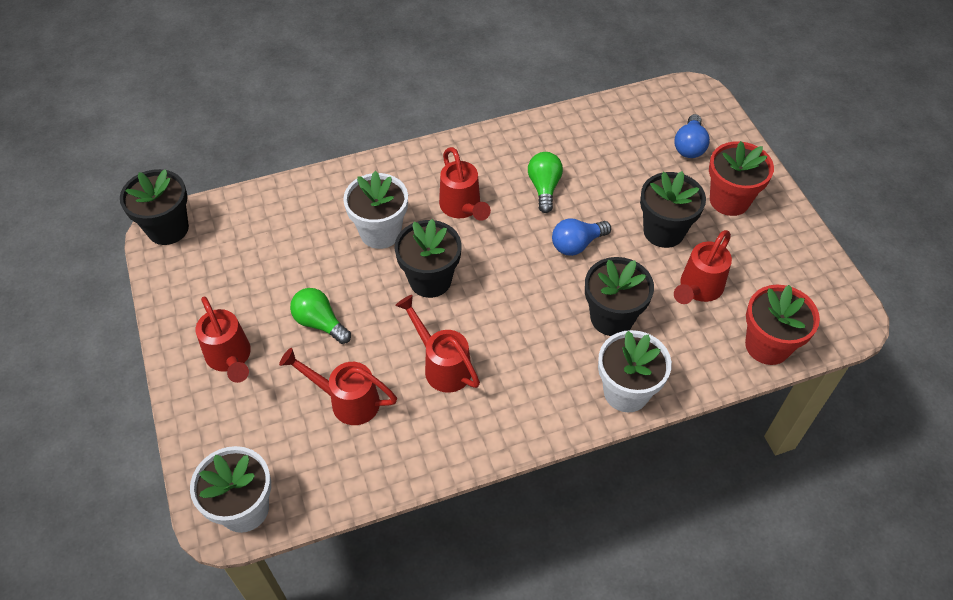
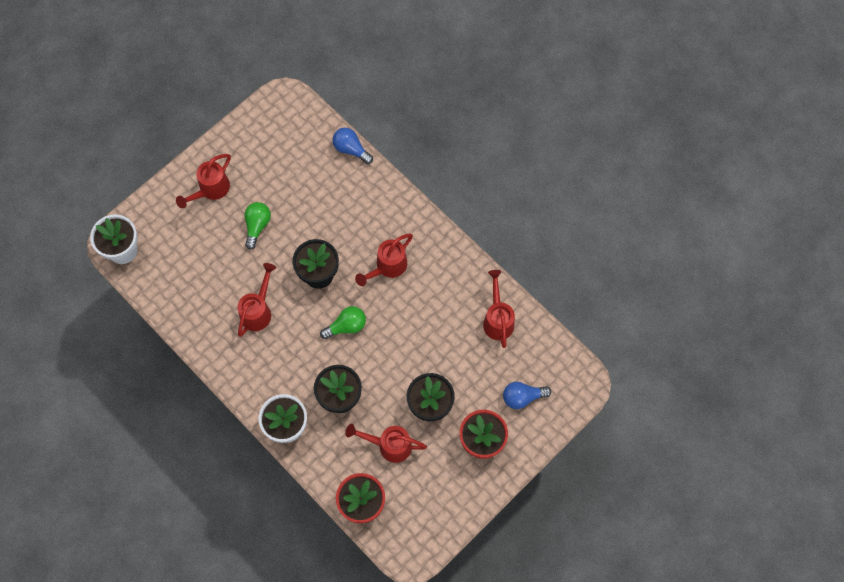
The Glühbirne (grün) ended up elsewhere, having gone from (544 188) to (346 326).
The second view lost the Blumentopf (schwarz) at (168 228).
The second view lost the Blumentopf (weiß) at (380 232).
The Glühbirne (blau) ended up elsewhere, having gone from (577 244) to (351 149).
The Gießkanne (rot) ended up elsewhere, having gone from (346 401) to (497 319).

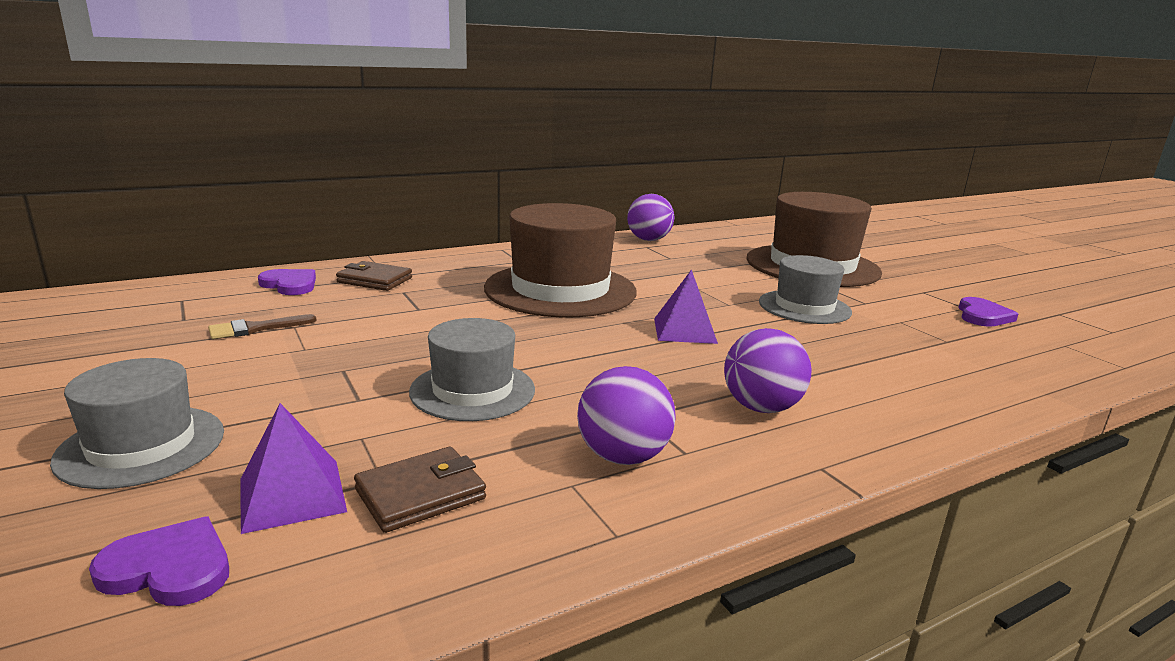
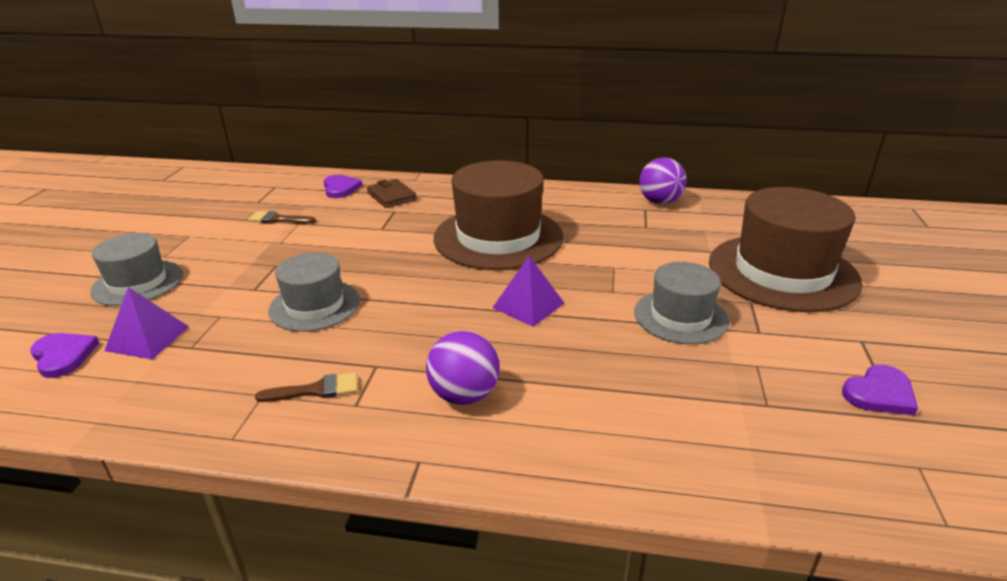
Where the Ball (lila) stood at (623 457), the Pinsel (braun) came to stand at (316 390).
The second view lost the Geldbörse (braun) at (420 494).

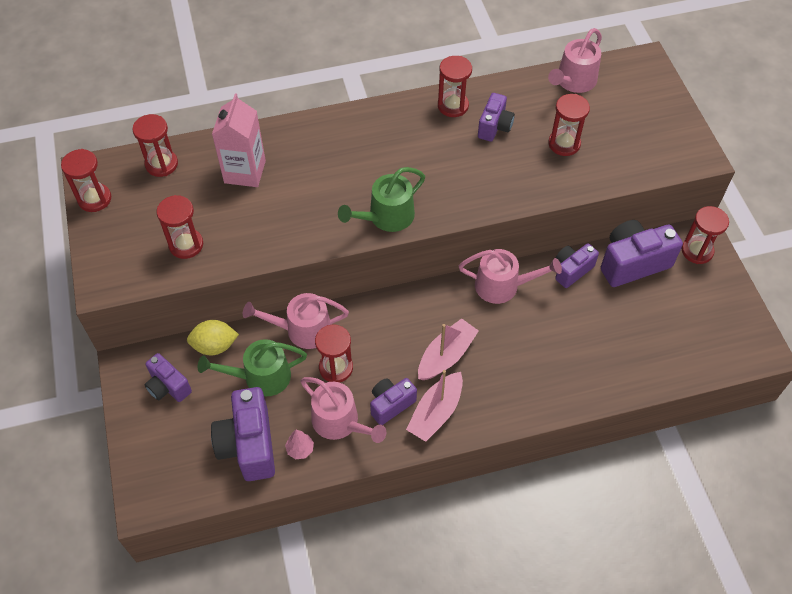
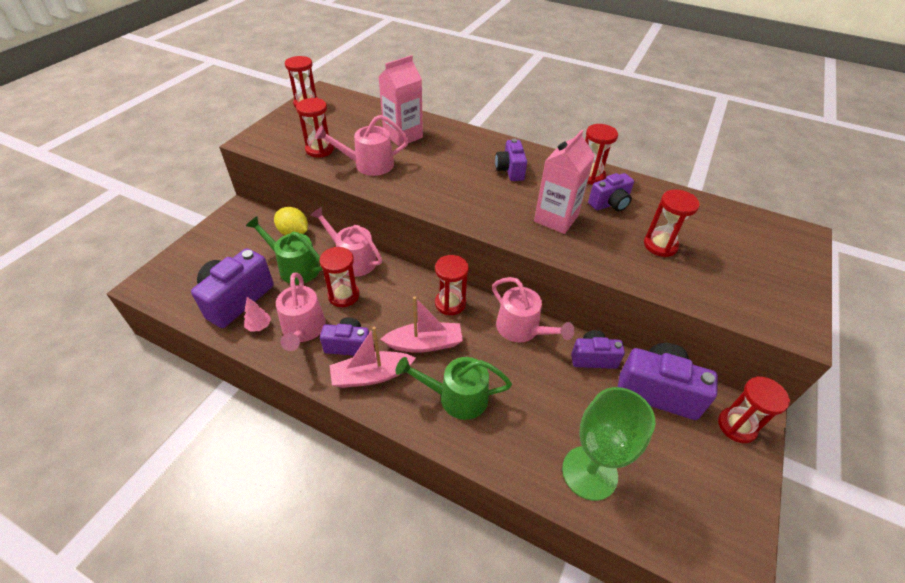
The Gießkanne (rosa) ended up elsewhere, having gone from (573 81) to (369 164).
The Sanduhr (rot) ended up elsewhere, having gone from (161 164) to (450 303).
The Gießkanne (grün) ended up elsewhere, having gone from (386 217) to (457 397).
The Kamera (lila) ended up elsewhere, having gone from (168 386) to (510 170).
The second view gained the Getränkekarton (rosa) at (556 218).
The second view gained the Kelch (grün) at (589 472).

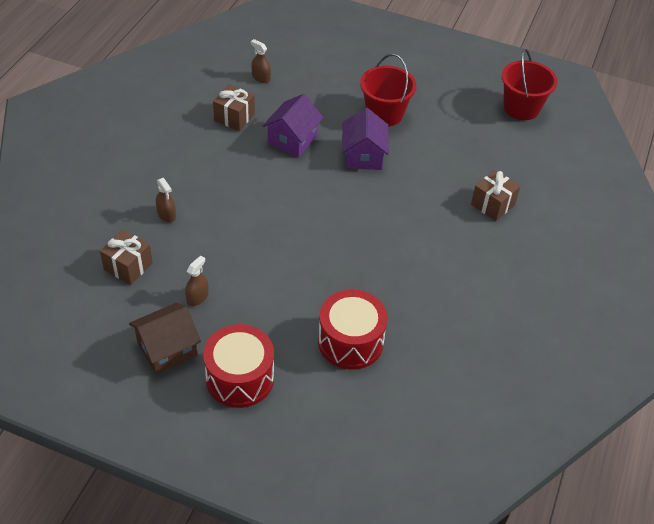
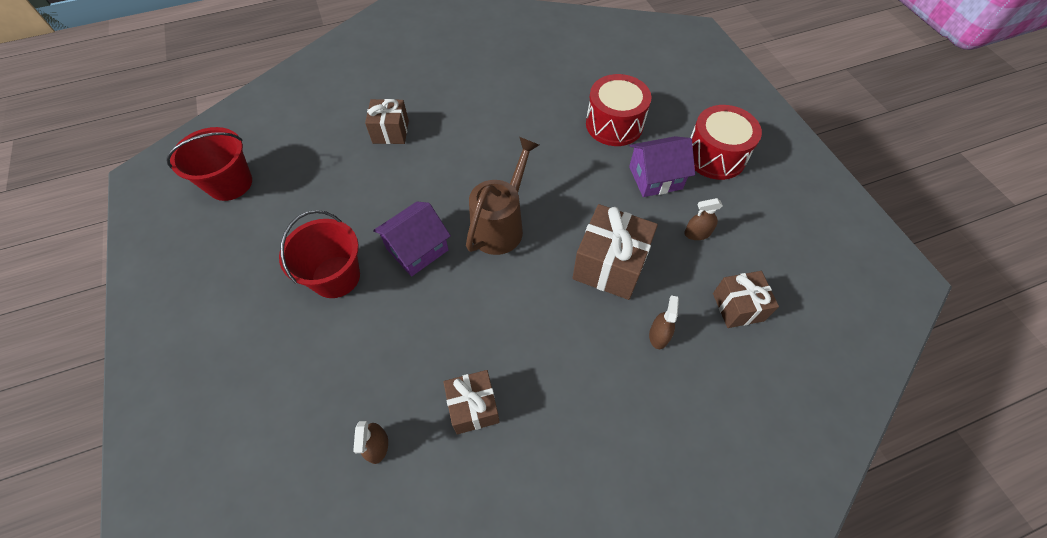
The Haus (lila) ended up elsewhere, having gone from (292 139) to (655 178).
The second view lost the Haus (braun) at (167 349).
The second view gained the Gießkanne (braun) at (501 225).
The second view gained the Geschenk (braun) at (610 265).

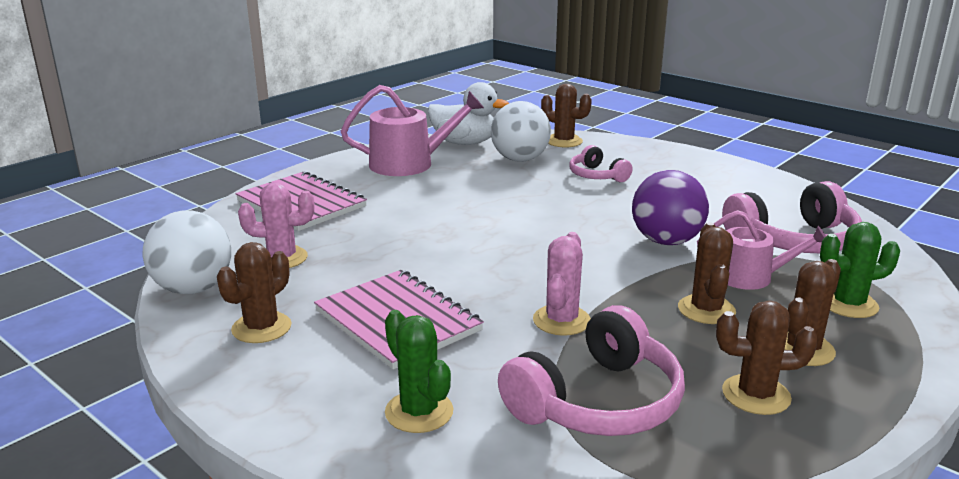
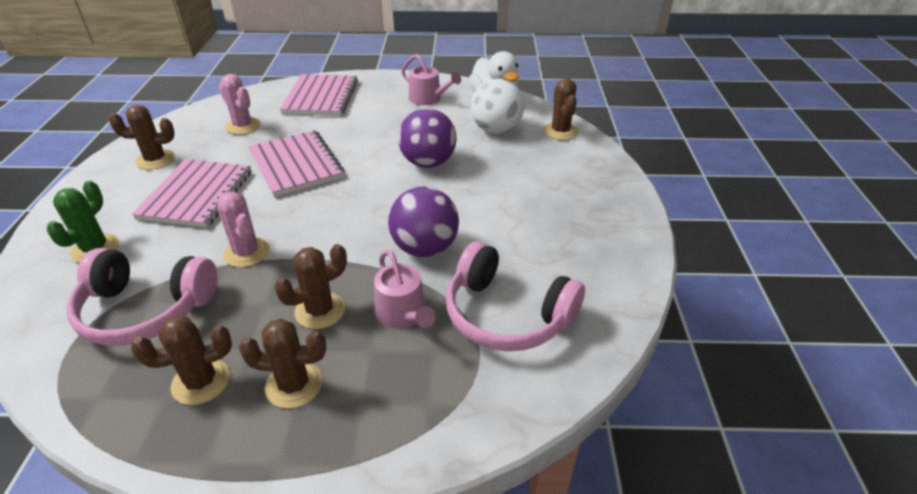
The size of the Gießkanne (rosa) at (409 163) changed by a factor of 0.65.
The second view lost the Kopfhörer (rosa) at (597 176).
The second view lost the Ball (weiß) at (193 289).
The second view lost the Kaktus (grün) at (848 304).
The Kaktus (rosa) at (561 320) ended up facing another way, 75 degrees clockwise from before.
The Kaktus (braun) at (756 395) ended up facing another way, 75 degrees counterclockwise from before.
The second view gained the Ball (lila) at (428 163).
The second view gained the Notizbuch (rosa) at (296 165).

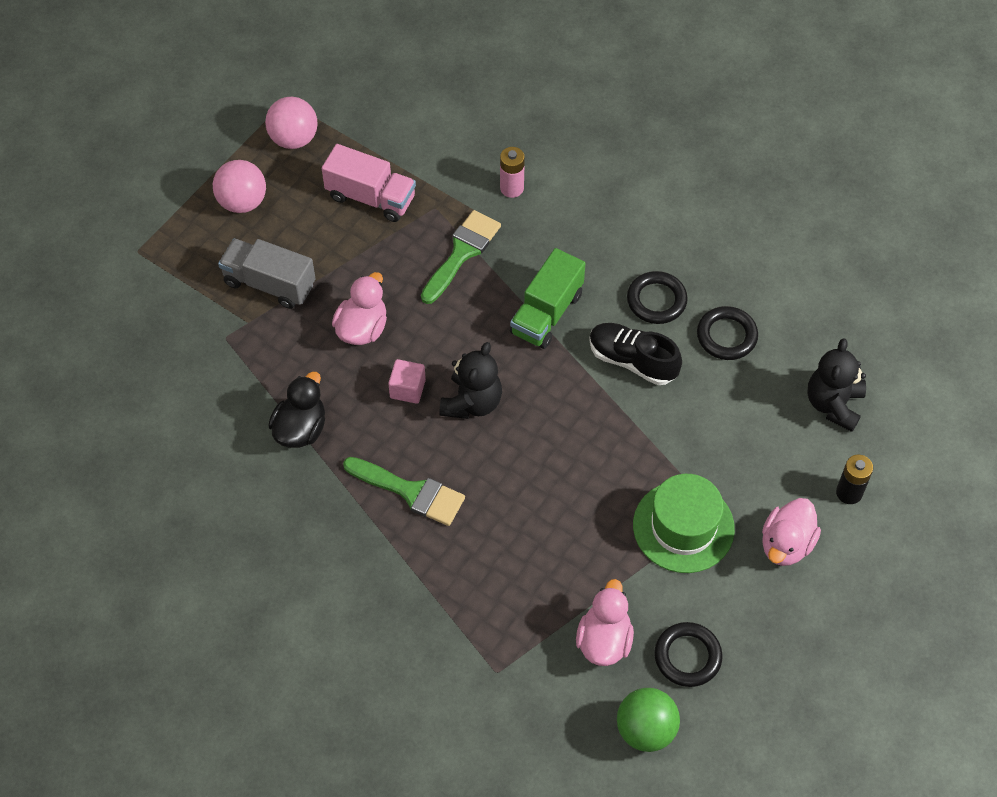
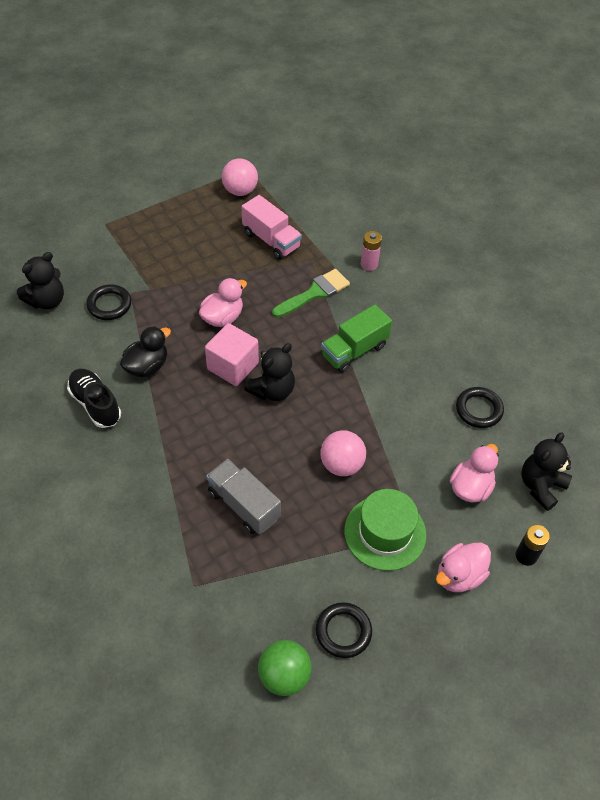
The Ball (rosa) ended up elsewhere, having gone from (242 202) to (341 465).
The Lastwagen (grau) ended up elsewhere, having gone from (269 284) to (243 505).
The Ring (schwarz) ended up elsewhere, having gone from (656 300) to (109 305).
The Schuh (schwarz) ended up elsewhere, having gone from (632 361) to (95 404).
The size of the Kubus (rosa) at (407 389) changed by a factor of 1.70.
The second view lost the Pinsel (grün) at (411 492).
The Ente (rosa) ended up elsewhere, having gone from (604 640) to (470 487).
The second view gained the Teddybär (schwarz) at (47 301).

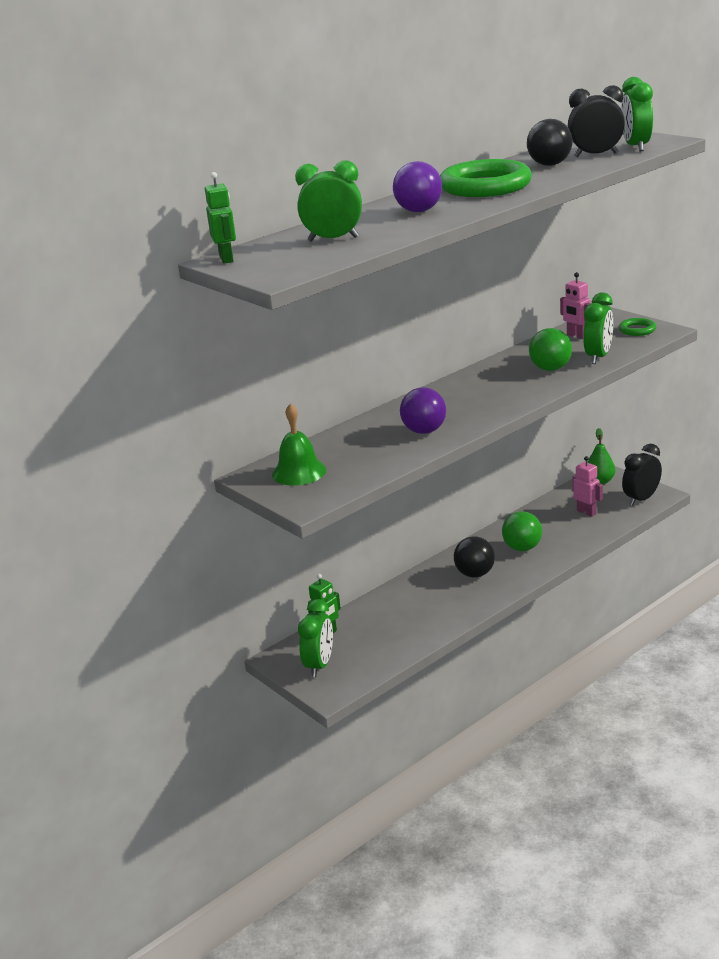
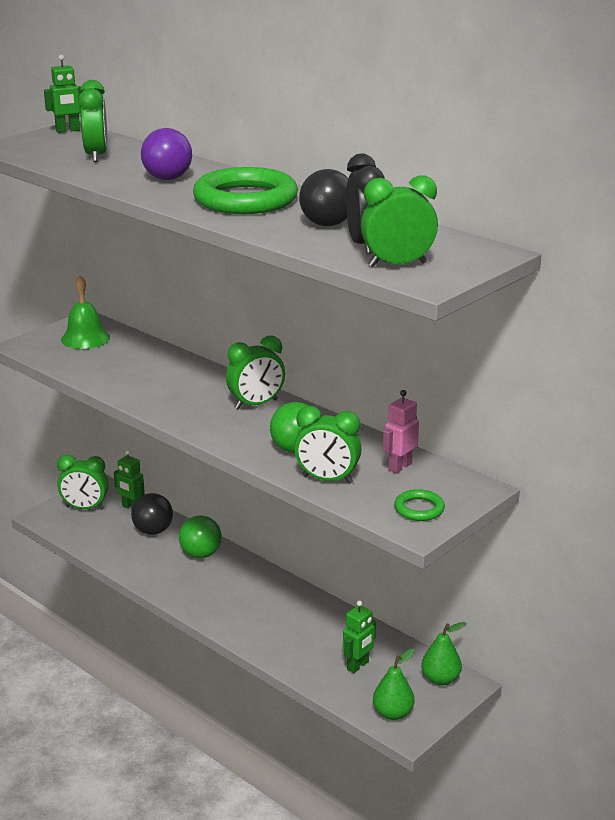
The second view lost the Ball (lila) at (424 431).
Where the Wecker (schwarz) stood at (641 499), the Birne (grün) came to stand at (393 713).
What was the Roboter (rosa) at (586 512) turned into the Roboter (grün) at (358 666).
The Ball (grün) ended up elsewhere, having gone from (522 548) to (201 554).
The Ball (schwarz) ended up elsewhere, having gone from (475 574) to (153 531).
The second view gained the Wecker (grün) at (256 404).

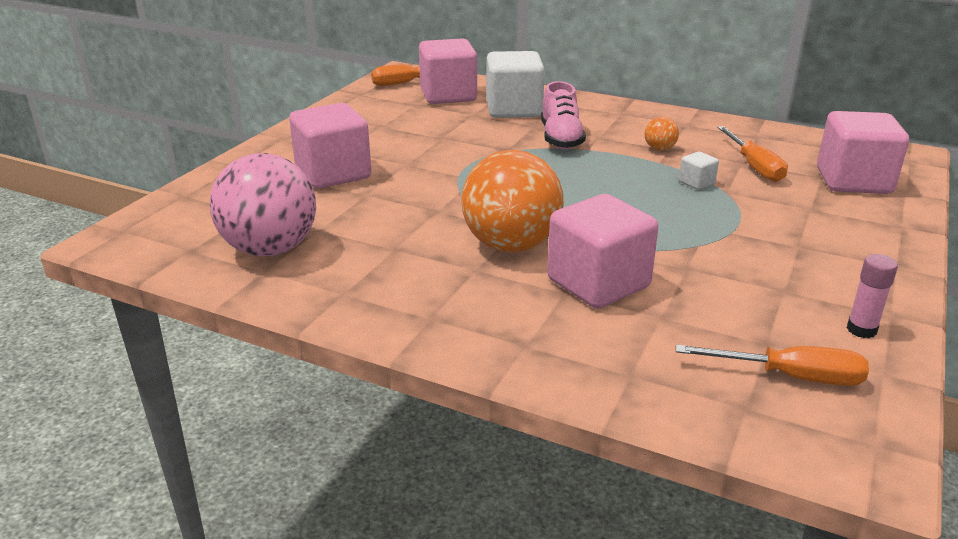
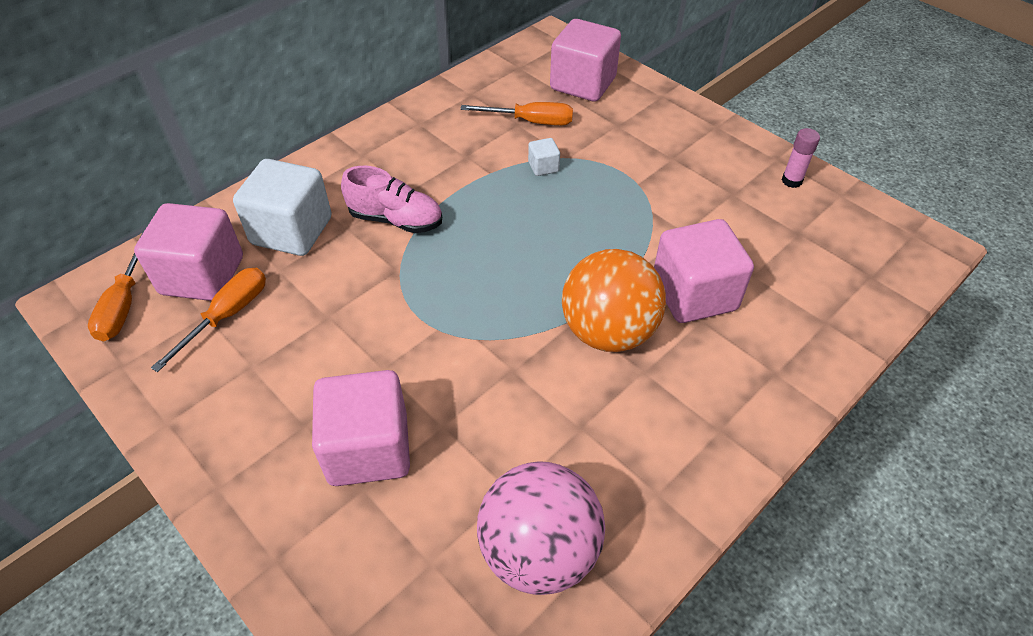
The second view lost the Ball (orange) at (659 149).
The Schraubenzieher (orange) ended up elsewhere, having gone from (790 377) to (227 316).

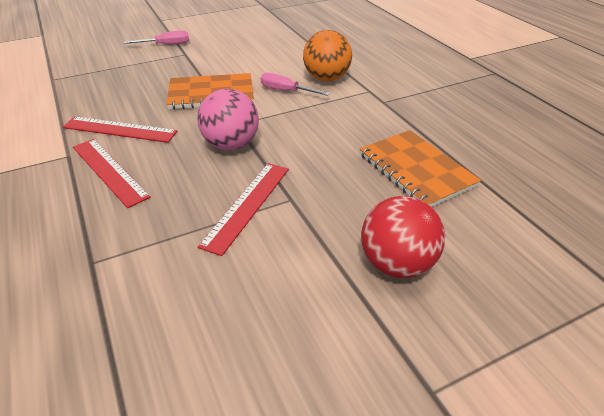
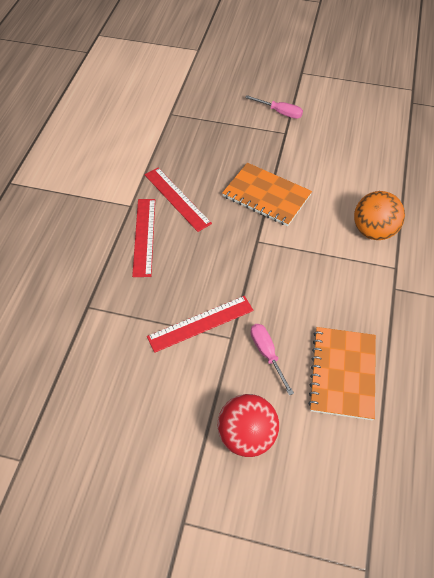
The Schraubenzieher (rosa) ended up elsewhere, having gone from (286 91) to (267 354).
The second view lost the Ball (rosa) at (231 145).

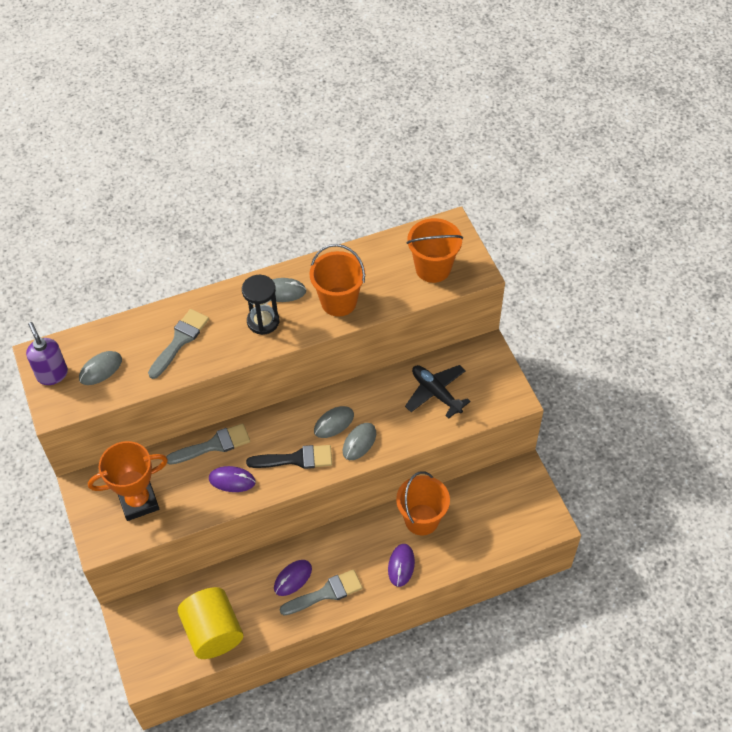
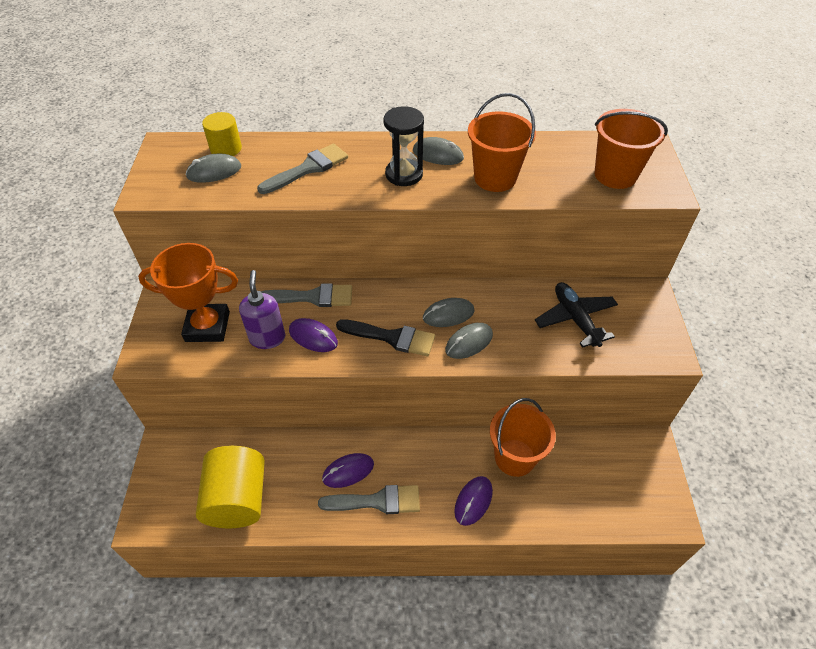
The Seifenspender (lila) ended up elsewhere, having gone from (52 374) to (267 338).
The second view gained the Vollzylinder (gelb) at (226 148).

